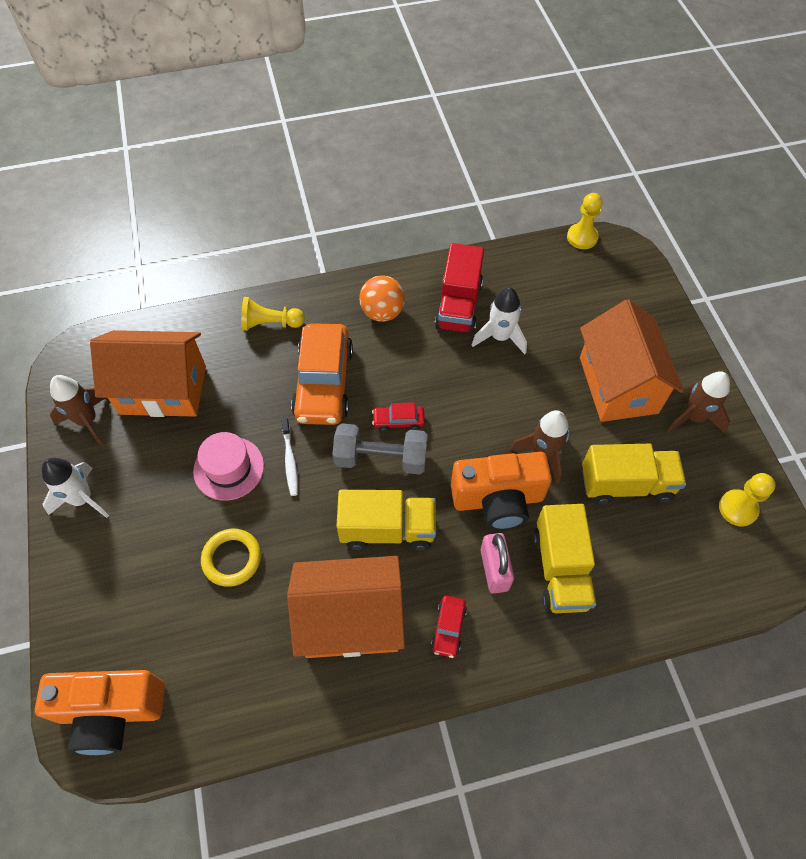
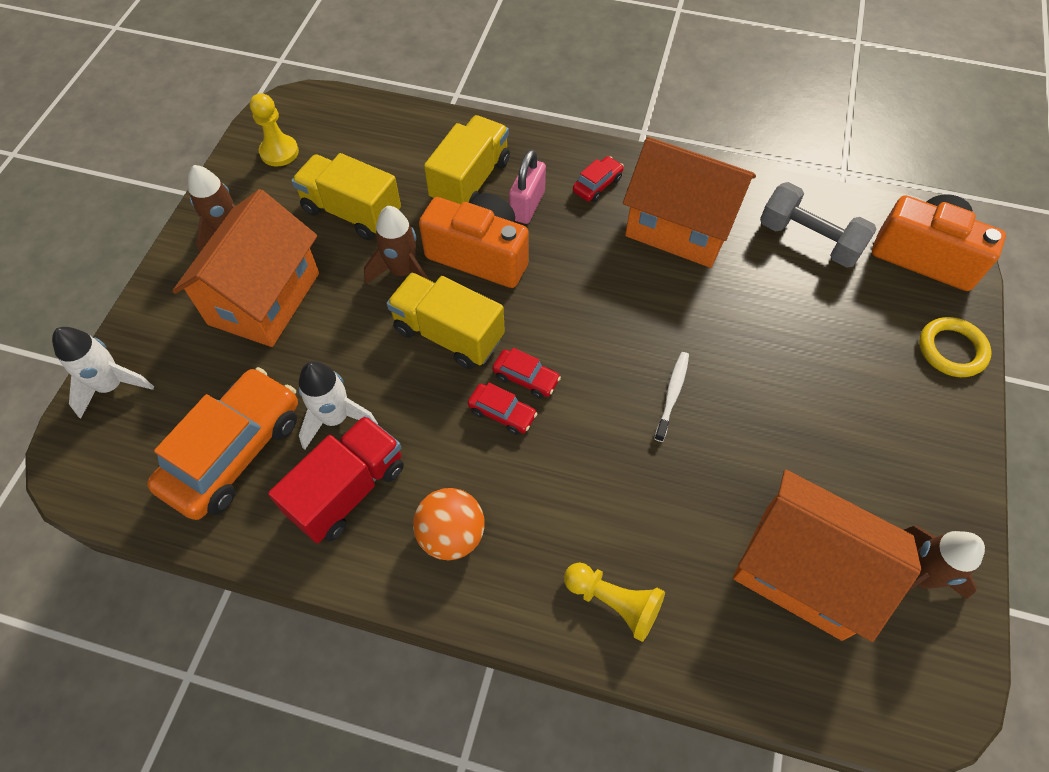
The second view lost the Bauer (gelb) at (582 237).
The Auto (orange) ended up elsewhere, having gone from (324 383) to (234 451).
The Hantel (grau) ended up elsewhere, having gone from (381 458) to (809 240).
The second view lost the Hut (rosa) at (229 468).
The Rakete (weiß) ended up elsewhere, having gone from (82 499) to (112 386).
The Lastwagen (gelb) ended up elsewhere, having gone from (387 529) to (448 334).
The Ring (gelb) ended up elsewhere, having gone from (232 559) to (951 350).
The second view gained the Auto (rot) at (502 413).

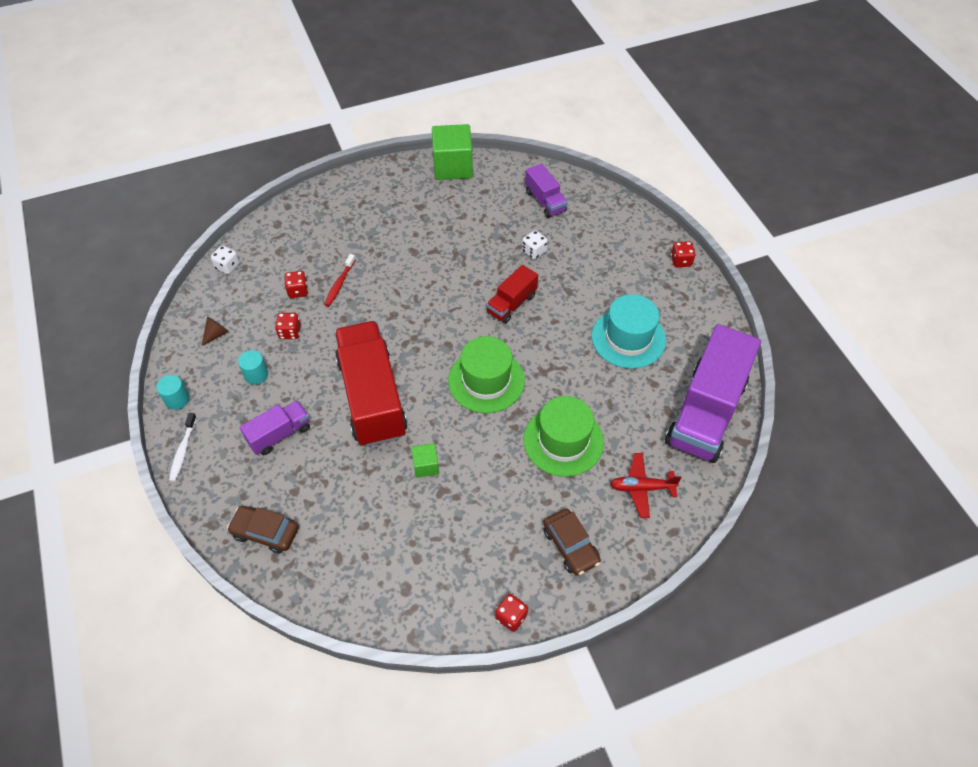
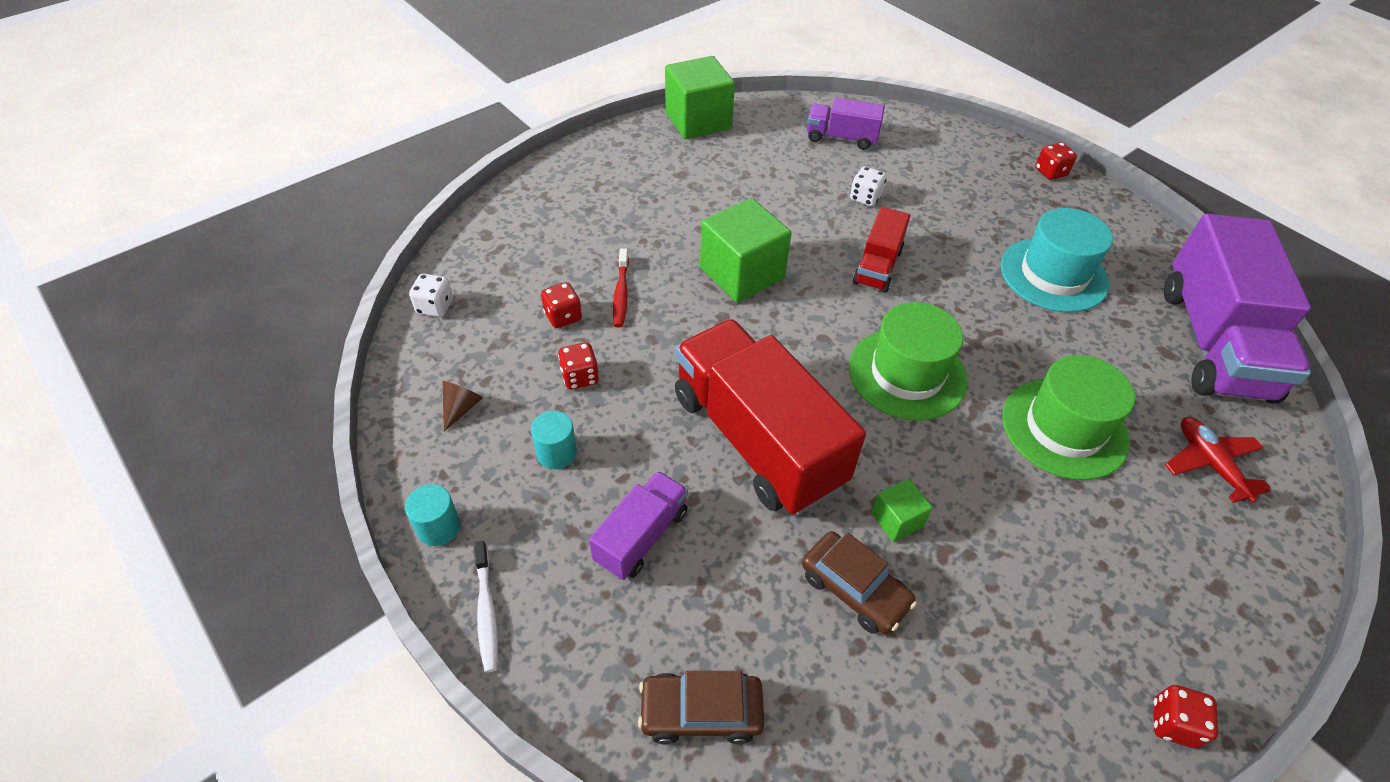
The Lastwagen (lila) at (545 201) ended up facing another way, 150 degrees clockwise from before.
The Flugzeug (rot) at (642 488) ended up facing another way, 90 degrees clockwise from before.
The Auto (braun) ended up elsewhere, having gone from (570 545) to (854 589).
The second view gained the Kubus (grün) at (742 273).

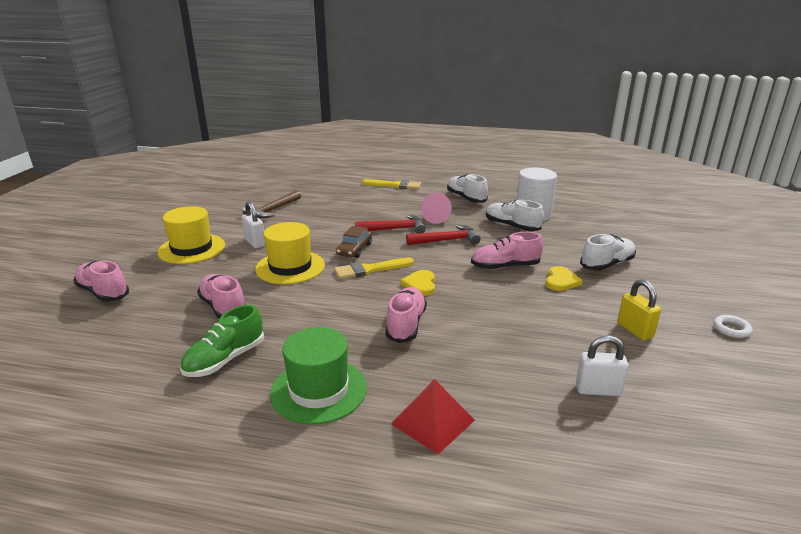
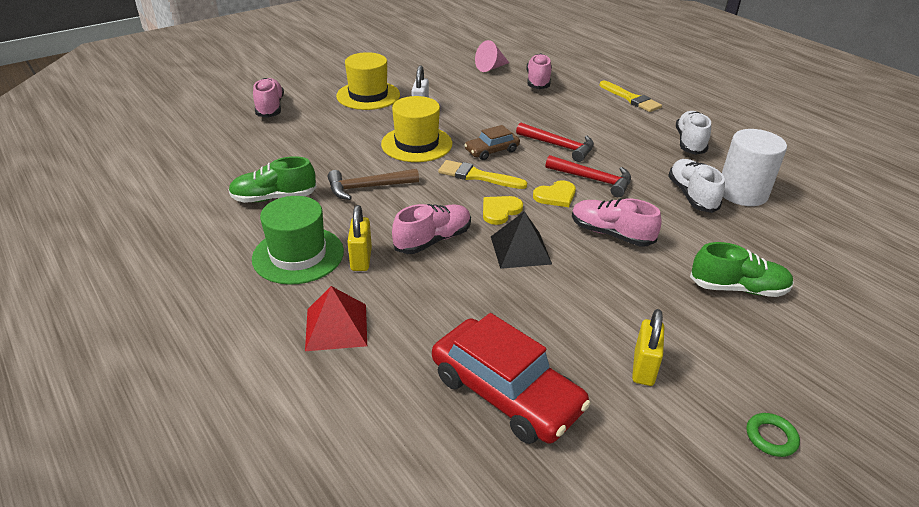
The Hammer (braun) ended up elsewhere, having gone from (272 210) to (367 187).
The Kegel (rosa) ended up elsewhere, having gone from (437 218) to (491 68).
What was the Schuh (weiß) at (607 264) turned into the Schuh (grün) at (738 288).
The Herz (gelb) ended up elsewhere, having gone from (561 281) to (555 196).
The Schuh (rosa) ended up elsewhere, having gone from (223 307) to (538 81).
What was the Ring (weiß) at (731 329) turned into the Ring (grün) at (771 437).
Where the Vorhängeschloss (weiß) stood at (597 390), the Auto (rot) came to stand at (506 392).
The second view gained the Vorhängeschloss (gelb) at (361 259).
The second view gained the Pyramide (schwarz) at (520 250).

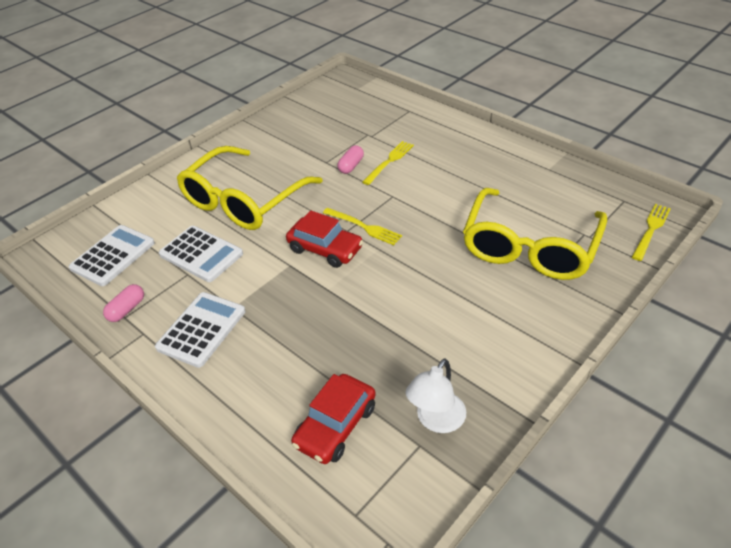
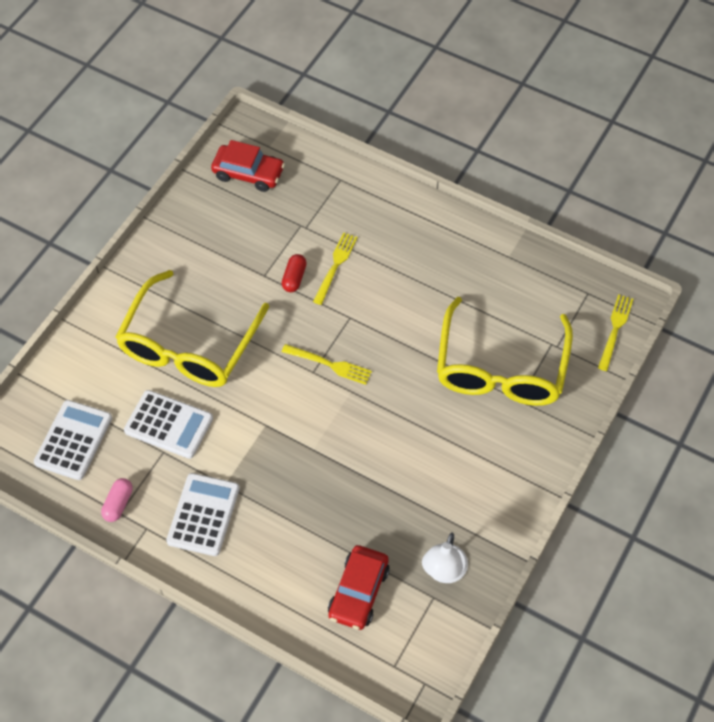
What was the Kapsel (rosa) at (351 166) turned into the Kapsel (rot) at (294 278).
The Auto (rot) ended up elsewhere, having gone from (325 249) to (248 173).

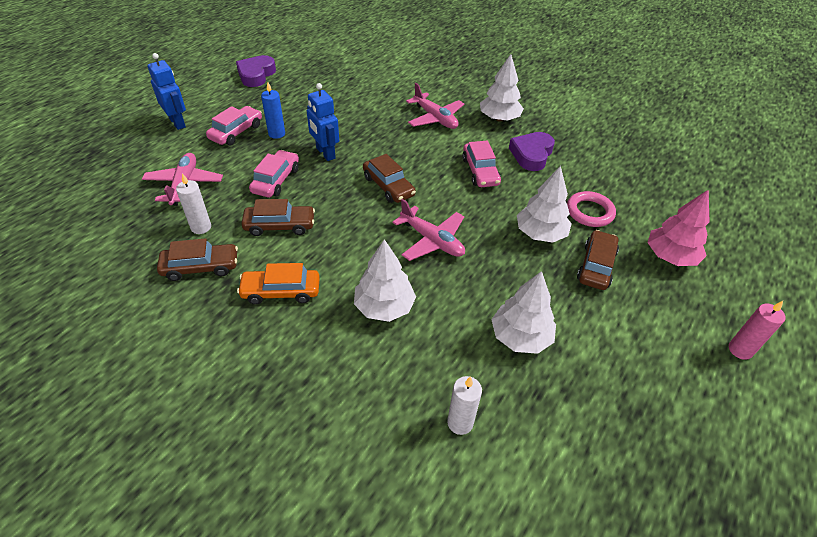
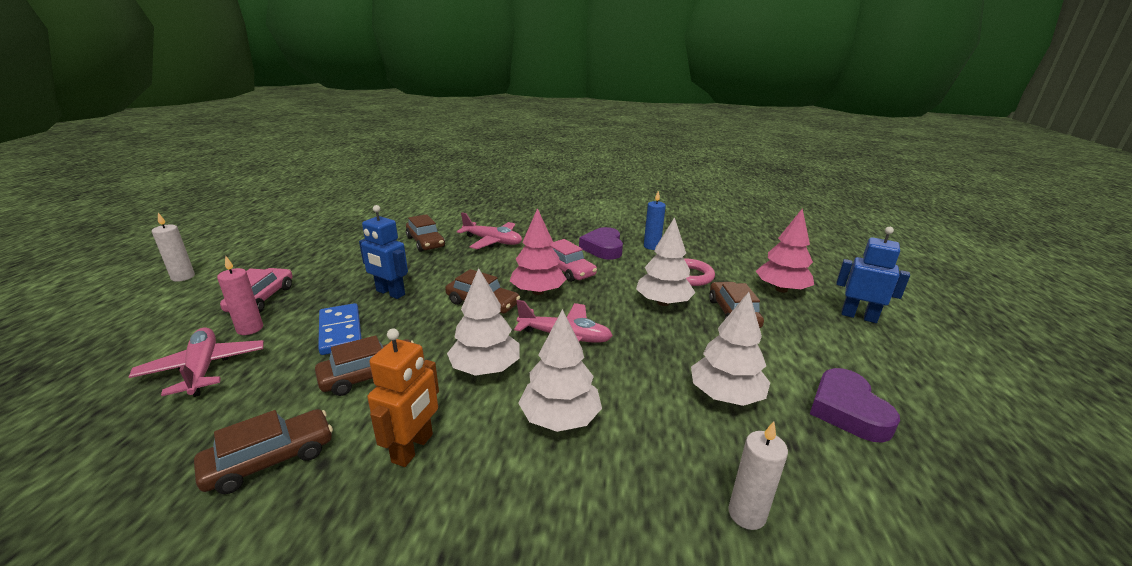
The Roboter (blau) ended up elsewhere, having gone from (177 123) to (858 316).
The Baum (weiß) ended up elsewhere, having gone from (499 118) to (485 368).
The Herz (lila) ended up elsewhere, having gone from (256 75) to (847 410).
The Kerze (blau) ended up elsewhere, having gone from (276 134) to (652 246).
Where the Auto (rosa) stood at (276 180), the Dominostein (blau) came to stand at (340 331).
The Kerze (weiß) ended up elsewhere, having gone from (201 227) to (183 277).
Where the Auto (orange) stood at (281 291), the Roboter (orange) came to stand at (413 448).
The Kerze (rosa) ended up elsewhere, having gone from (740 350) to (250 329).
The second view gained the Baum (rosa) at (538 292).
The second view gained the Auto (braun) at (425 242).

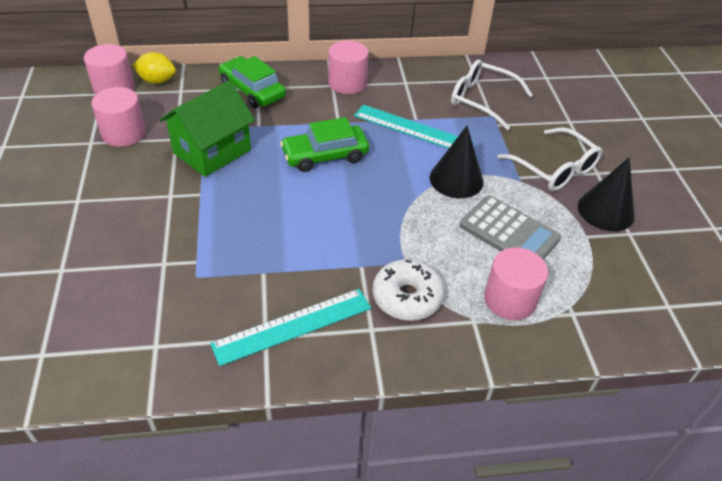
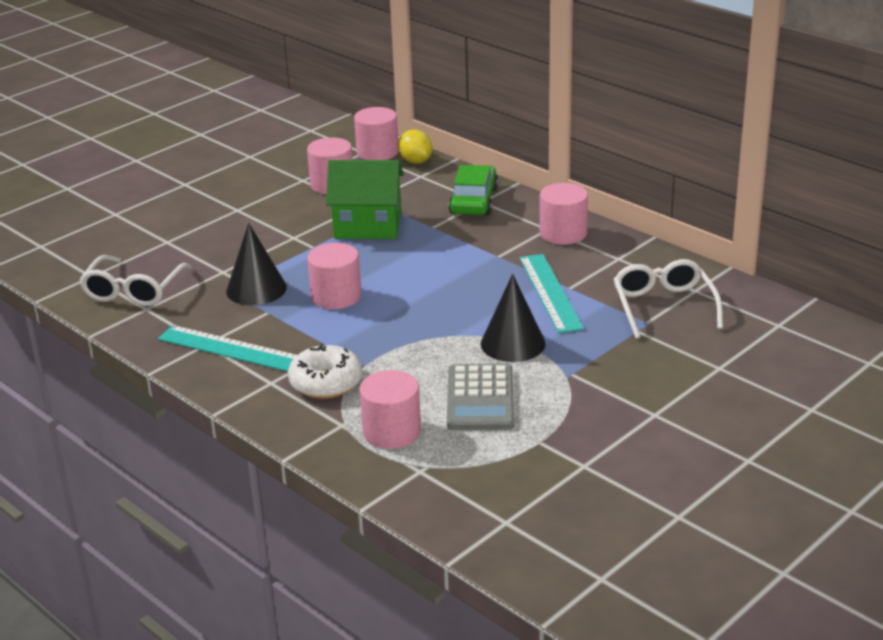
The second view lost the Auto (grün) at (325 155).
The Brille (weiß) ended up elsewhere, having gone from (555 169) to (134 291).
The Kegel (schwarz) ended up elsewhere, having gone from (605 211) to (256 289).
The second view gained the Vollzylinder (rosa) at (336 296).

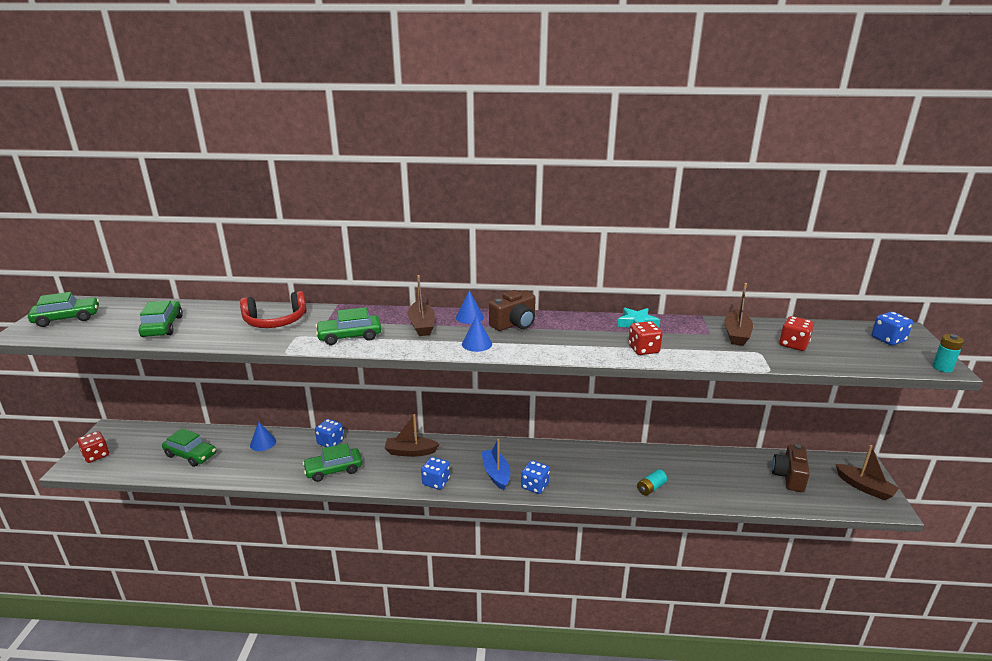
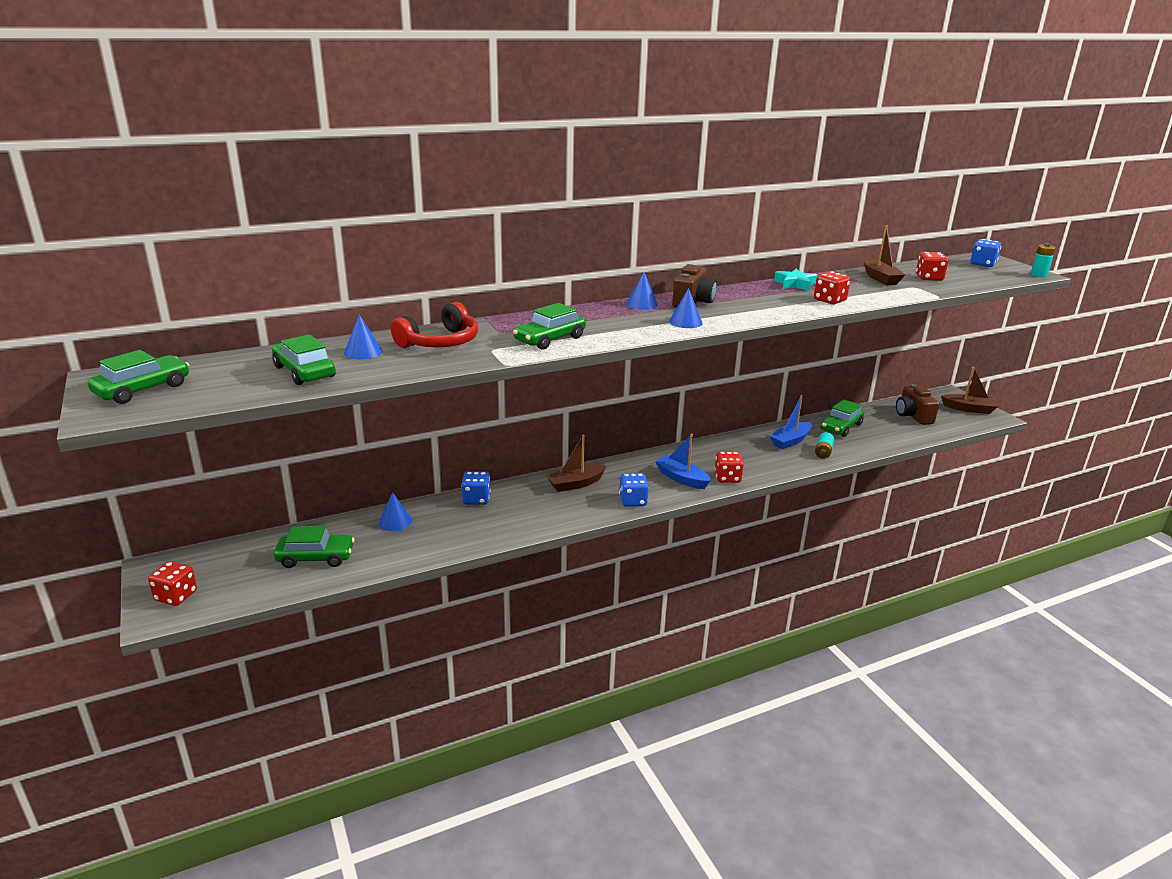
The second view lost the Boot (braun) at (421 325).
The Auto (grün) ended up elsewhere, having gone from (334 470) to (841 427).
What was the Spielwürfel (blau) at (535 486) turned into the Spielwürfel (rot) at (727 478).
The second view gained the Kegel (blau) at (363 352).
The second view gained the Boot (blau) at (790 441).

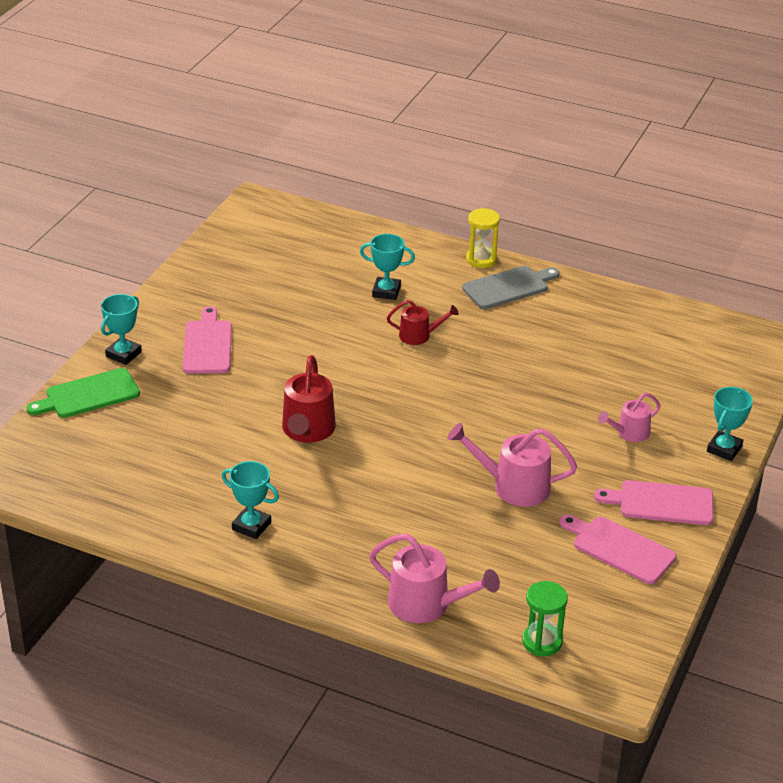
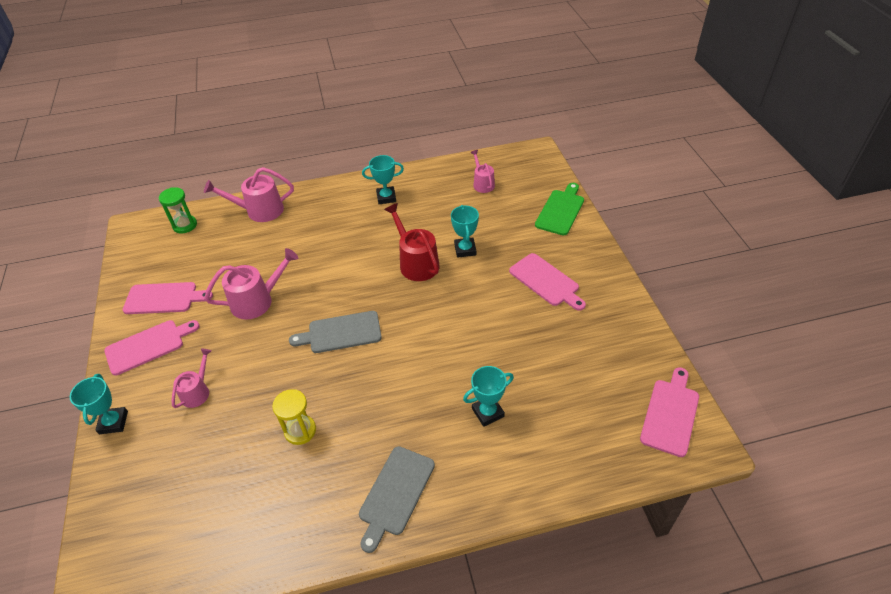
The Sanduhr (gelb) ended up elsewhere, having gone from (481 259) to (300 431).
The Pokal (türkis) ended up elsewhere, having gone from (123 354) to (465 249).
The second view lost the Gießkanne (rot) at (419 335).
The second view gained the Gießkanne (rosa) at (482 183).
The second view gained the Schneidebrett (grau) at (341 333).
The second view gained the Schneidebrett (rosa) at (670 414).

